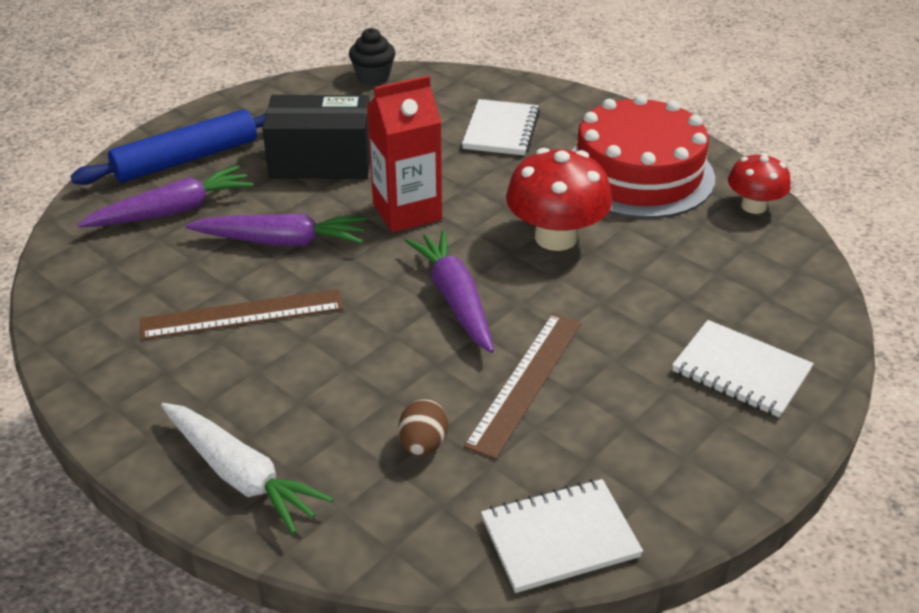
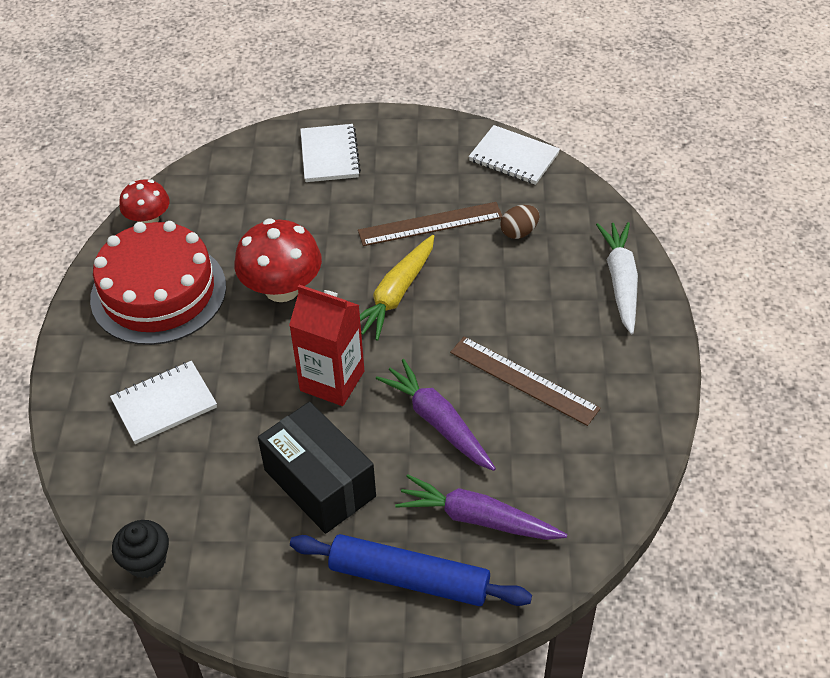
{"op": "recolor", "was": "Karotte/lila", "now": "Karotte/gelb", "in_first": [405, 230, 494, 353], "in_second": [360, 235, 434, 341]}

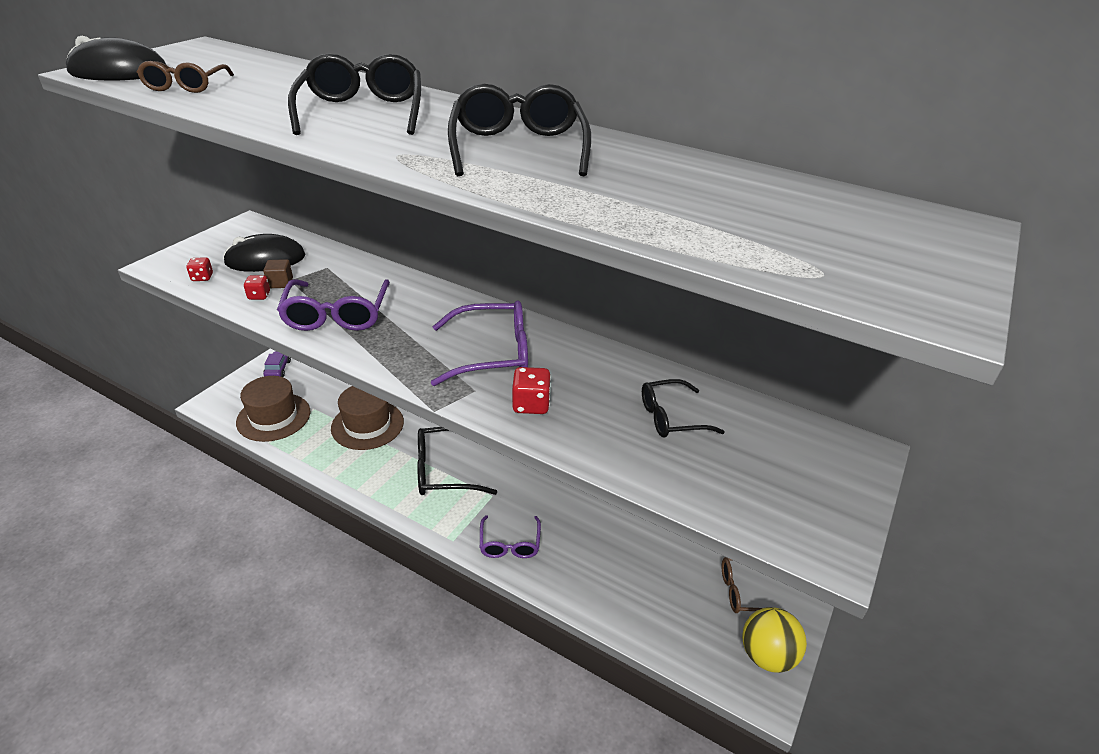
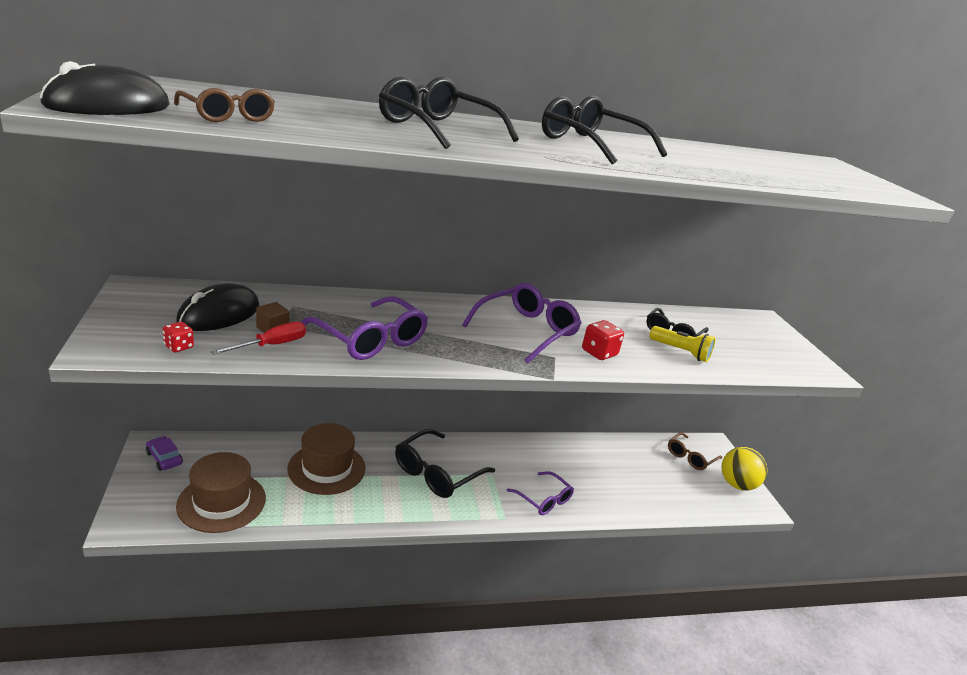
{"op": "replace", "was": "Spielwürfel/rot", "now": "Schraubenzieher/rot", "in_first": [244, 275, 270, 300], "in_second": [210, 322, 306, 355]}
{"op": "insert", "now": "Taschenlampe/gelb", "in_second": [649, 326, 715, 362]}

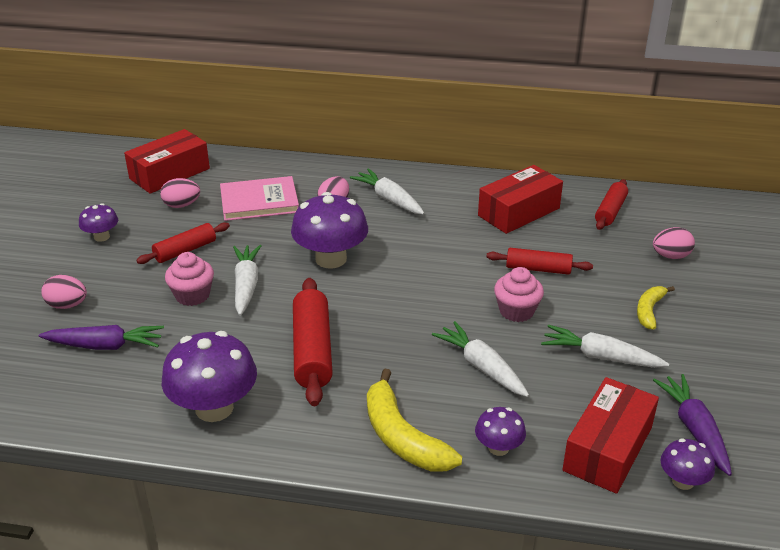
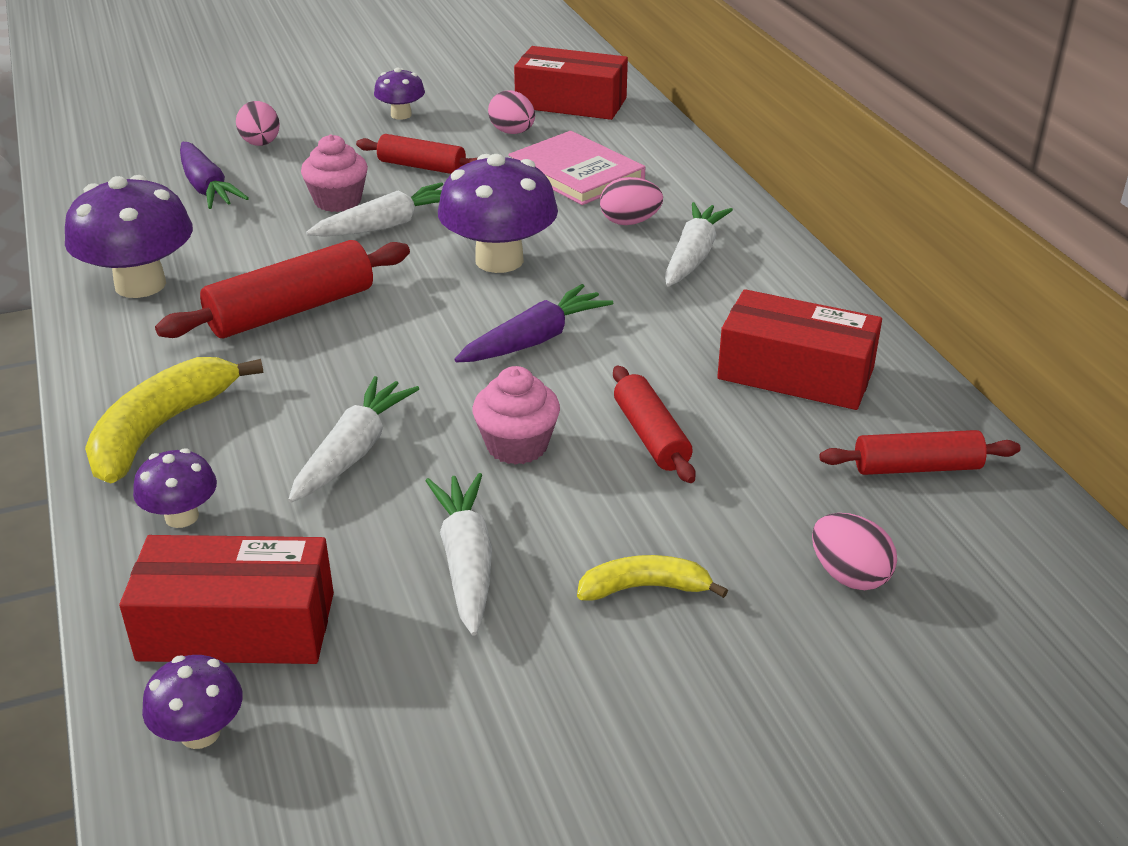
{"op": "move", "was": "Karotte/lila", "in_first": [653, 374, 732, 476], "in_second": [454, 284, 613, 362]}

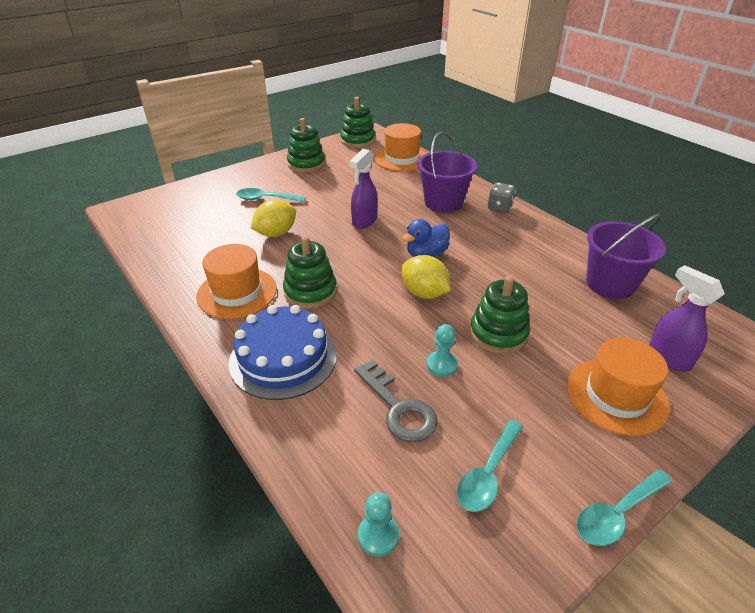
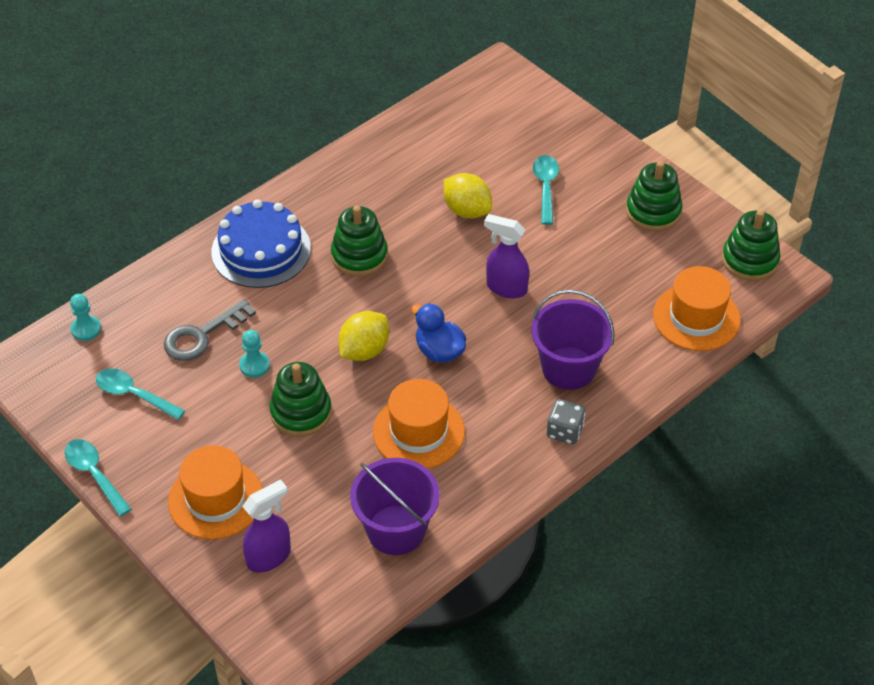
{"op": "move", "was": "Hut/orange", "in_first": [196, 244, 277, 319], "in_second": [373, 379, 465, 469]}

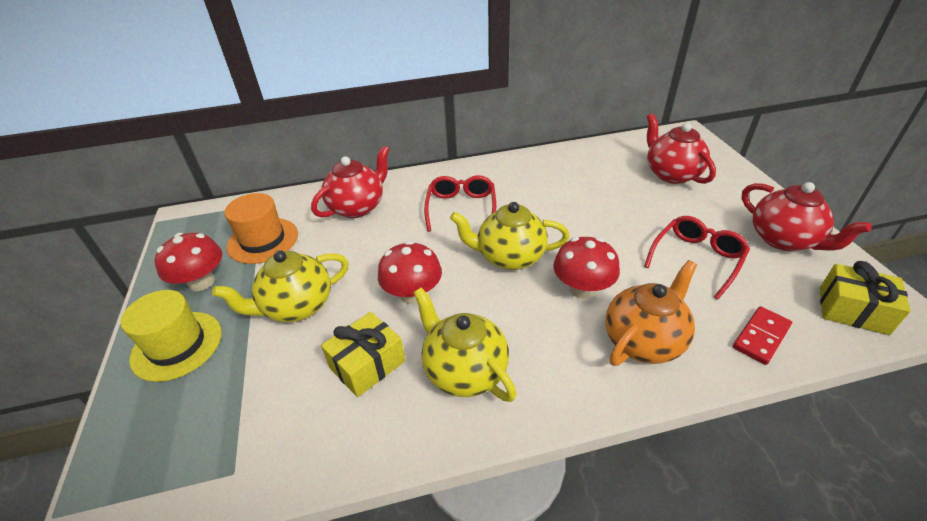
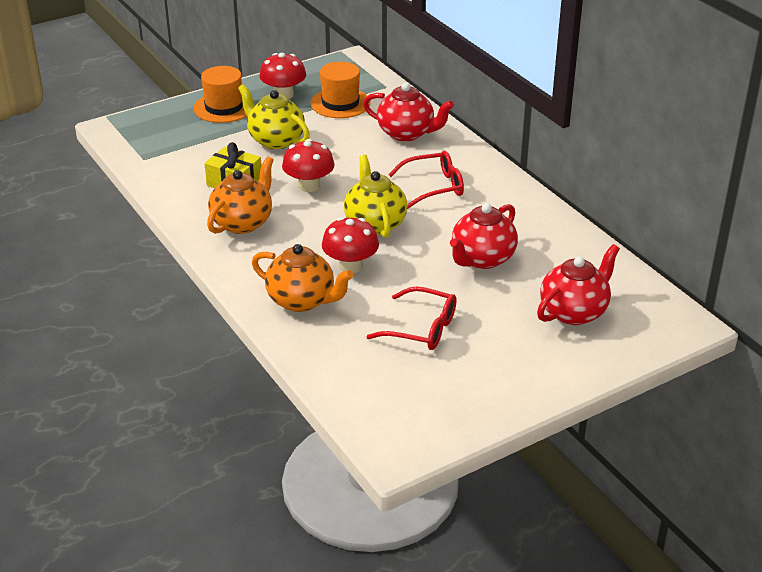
{"op": "recolor", "was": "Hut/gelb", "now": "Hut/orange", "in_first": [120, 290, 222, 382], "in_second": [194, 66, 247, 123]}
{"op": "recolor", "was": "Teekanne/gelb", "now": "Teekanne/orange", "in_first": [413, 287, 517, 402], "in_second": [207, 157, 273, 234]}
{"op": "move", "was": "Teekanne/rot", "in_first": [742, 182, 872, 251], "in_second": [450, 203, 518, 269]}
{"op": "delete", "was": "Dominostein/rot", "in_first": [733, 306, 792, 365]}
{"op": "delete", "was": "Geschenk/gelb", "in_first": [820, 261, 911, 335]}

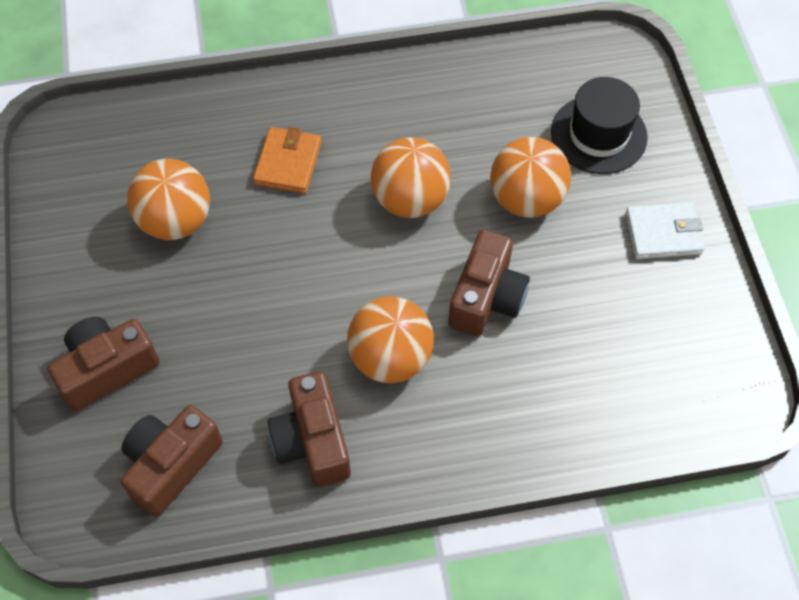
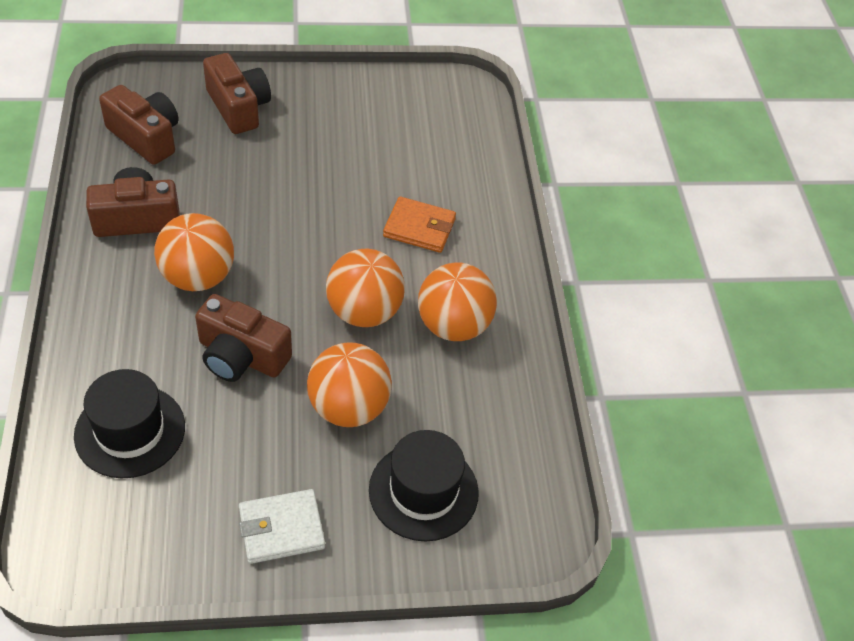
{"op": "insert", "now": "Hut/schwarz", "in_second": [74, 369, 185, 478]}
{"op": "rotate", "was": "Geldbörse/weiß", "in_first": [626, 202, 704, 259], "in_second": [239, 489, 325, 564], "clockwise": 75}
{"op": "move", "was": "Ball/orange", "in_first": [127, 159, 210, 240], "in_second": [418, 263, 497, 341]}

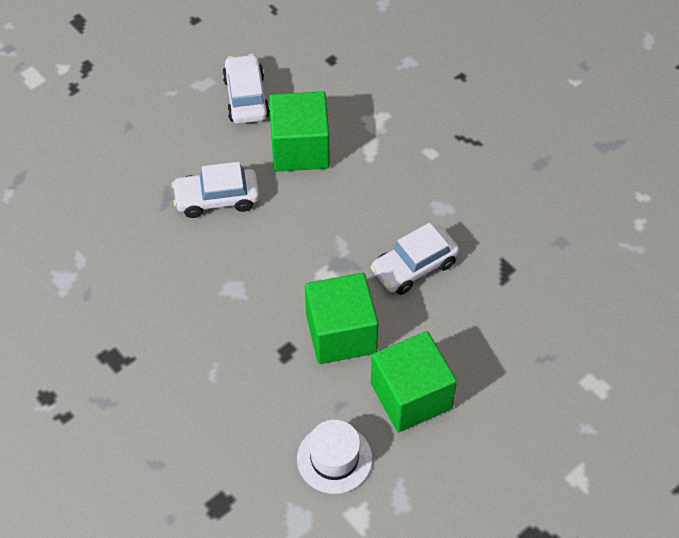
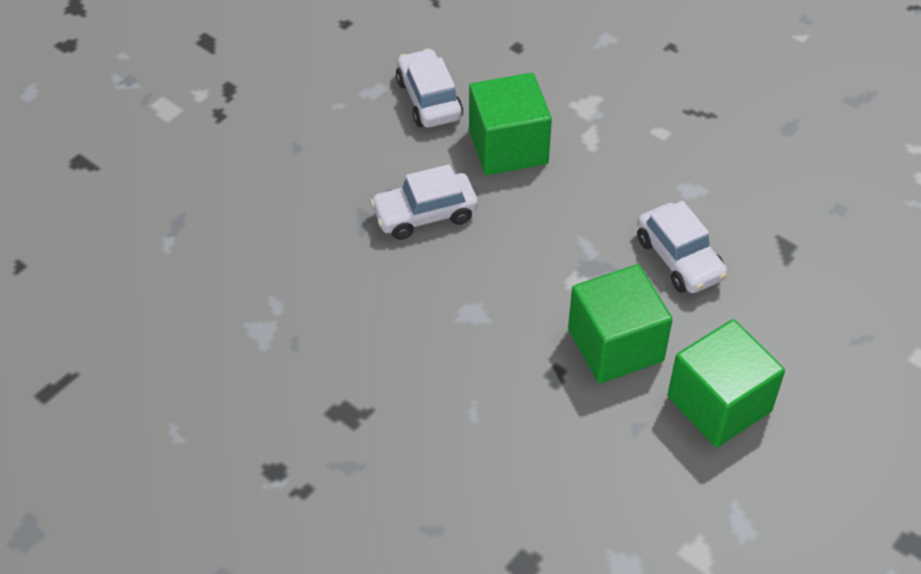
{"op": "rotate", "was": "Auto/weiß", "in_first": [370, 223, 459, 295], "in_second": [637, 201, 728, 293], "clockwise": -75}
{"op": "delete", "was": "Hut/weiß", "in_first": [297, 420, 372, 494]}

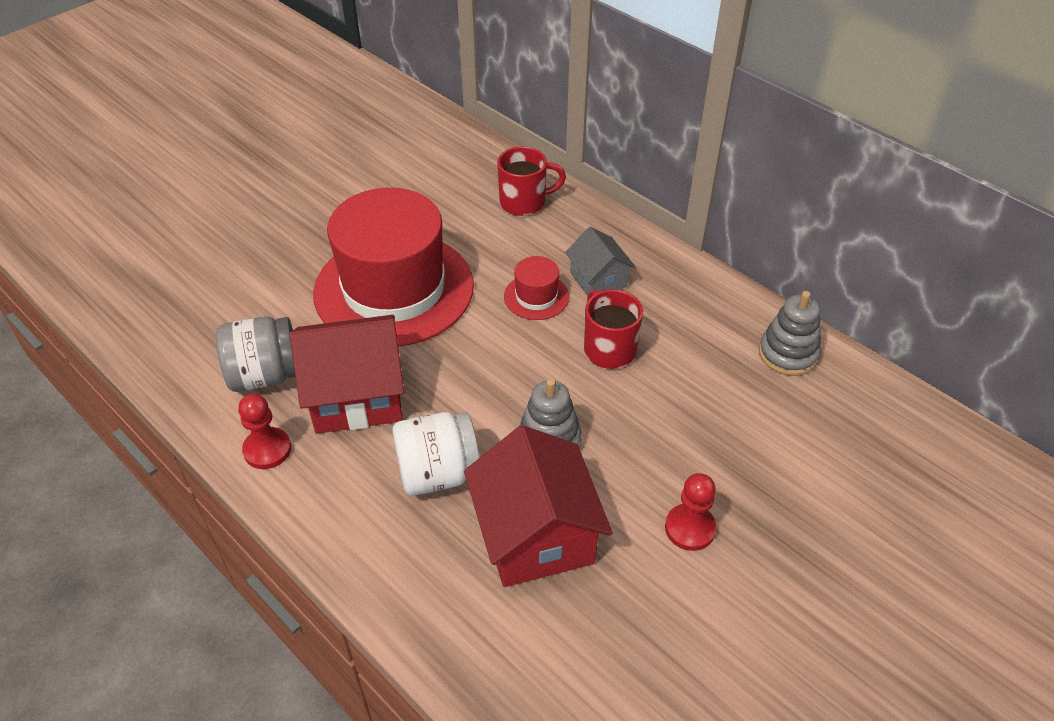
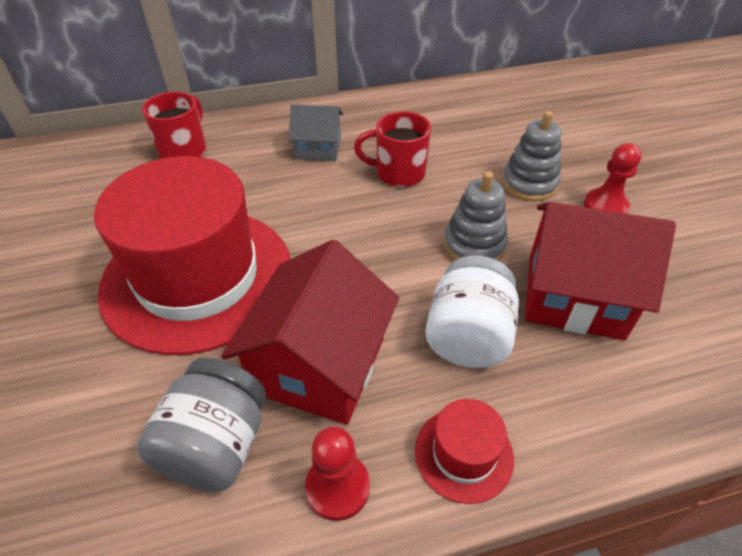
{"op": "move", "was": "Hut/rot", "in_first": [504, 256, 569, 320], "in_second": [415, 399, 514, 504]}
{"op": "move", "was": "Stapelspielzeug/grau", "in_first": [759, 291, 821, 376], "in_second": [502, 111, 562, 202]}

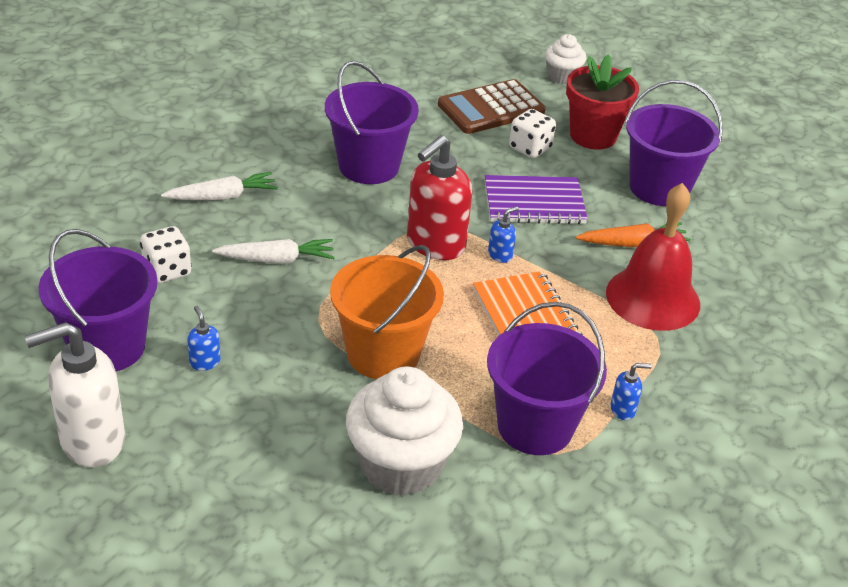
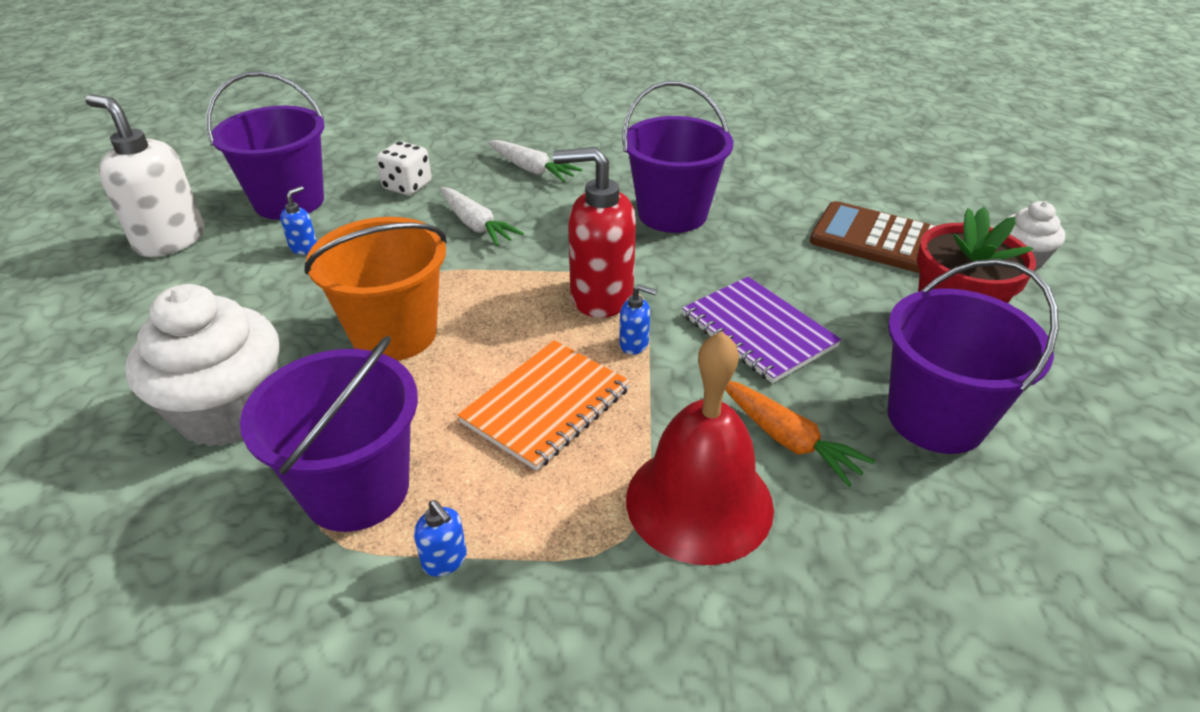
{"op": "delete", "was": "Spielwürfel/weiß", "in_first": [509, 109, 556, 158]}

